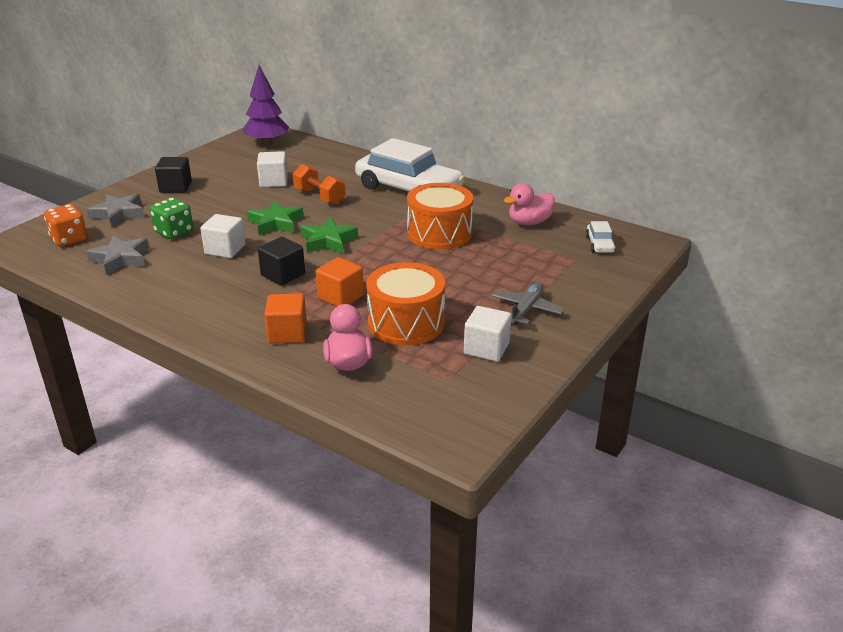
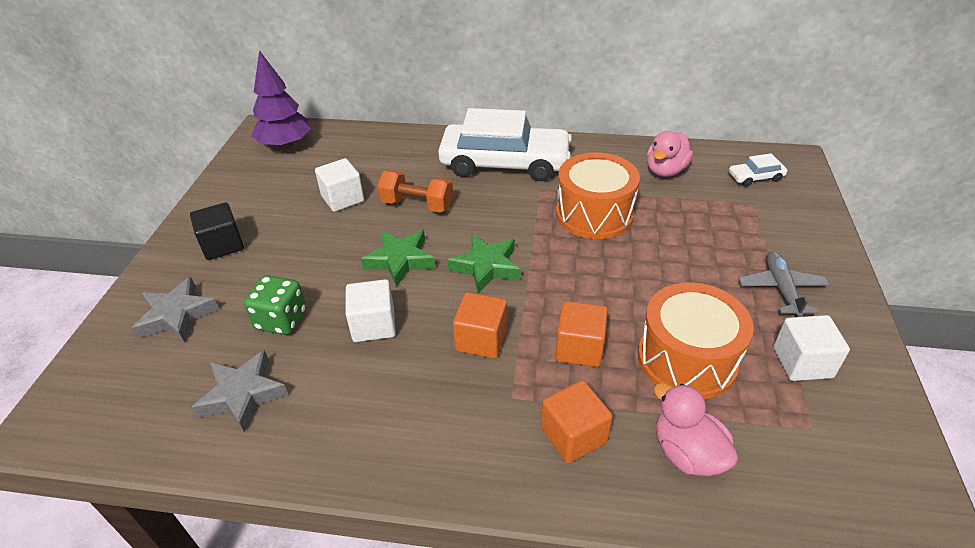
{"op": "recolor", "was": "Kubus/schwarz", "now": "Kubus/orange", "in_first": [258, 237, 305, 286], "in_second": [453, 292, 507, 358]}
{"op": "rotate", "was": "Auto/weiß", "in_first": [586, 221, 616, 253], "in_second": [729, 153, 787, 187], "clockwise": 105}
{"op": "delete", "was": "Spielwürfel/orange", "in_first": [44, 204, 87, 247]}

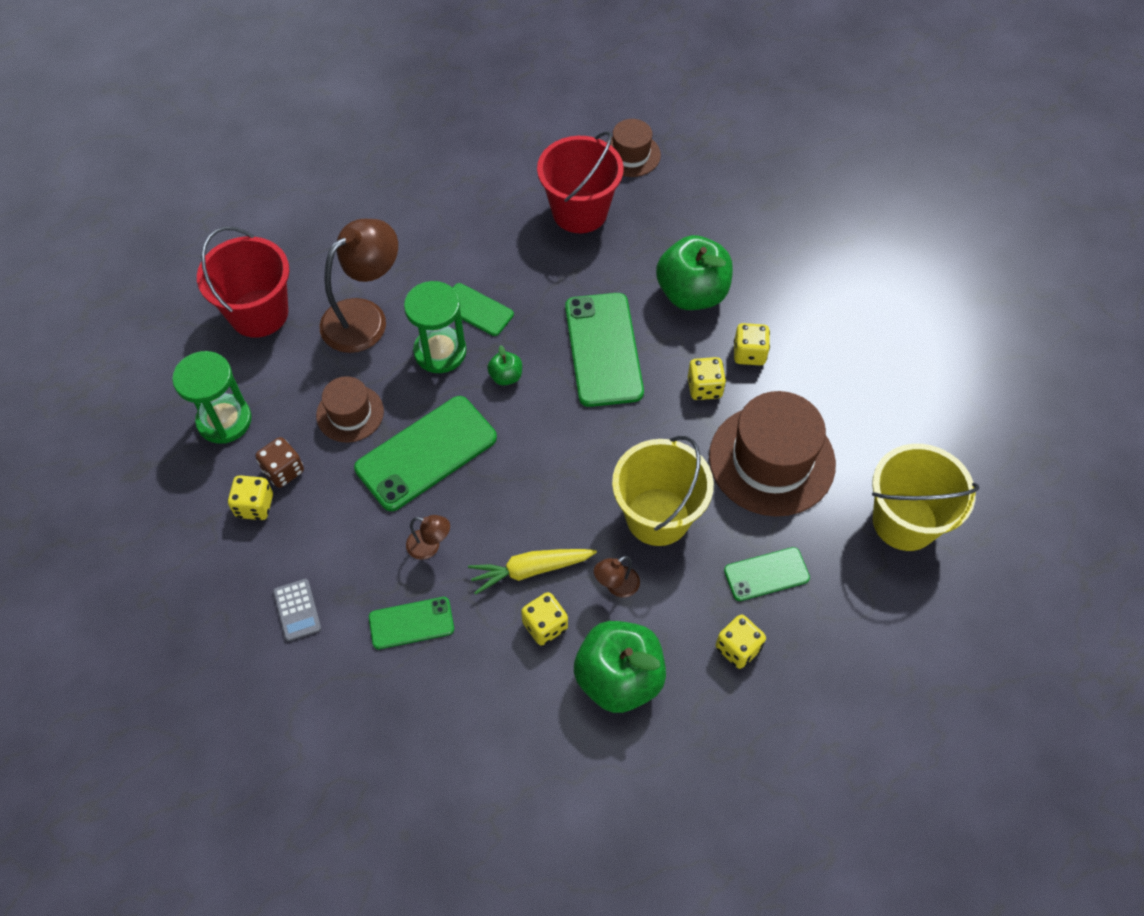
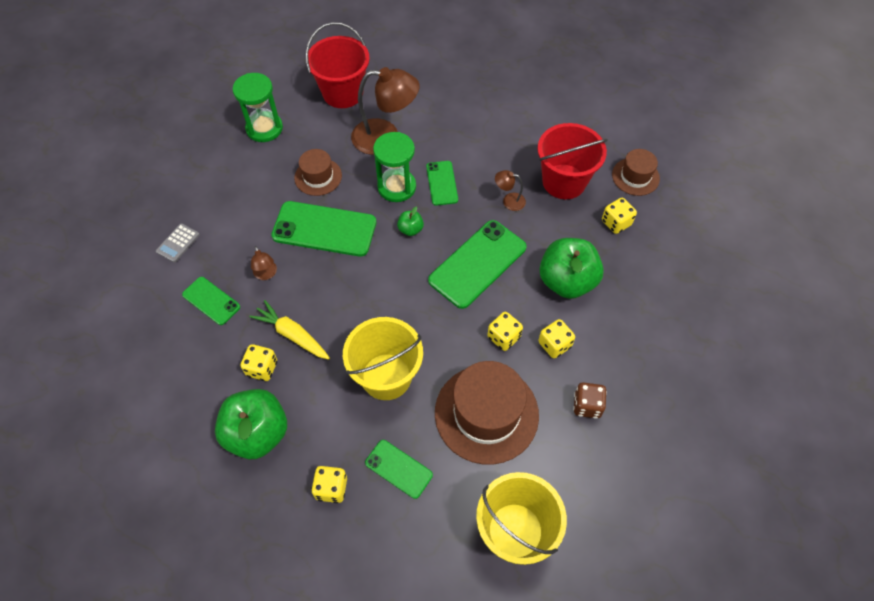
{"op": "move", "was": "Lampe/braun", "in_first": [594, 556, 640, 597], "in_second": [495, 170, 526, 211]}
{"op": "move", "was": "Spielwürfel/braun", "in_first": [255, 437, 304, 488], "in_second": [573, 382, 607, 419]}
{"op": "move", "was": "Spielwürfel/gelb", "in_first": [228, 475, 273, 520], "in_second": [602, 198, 637, 234]}

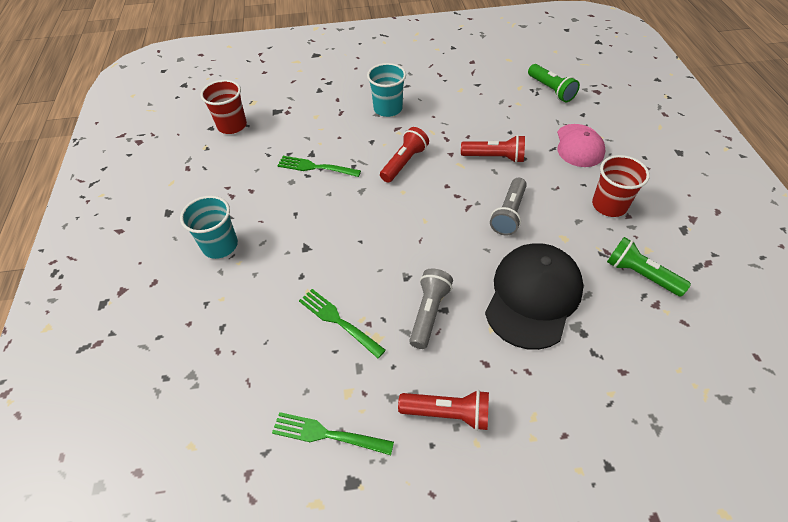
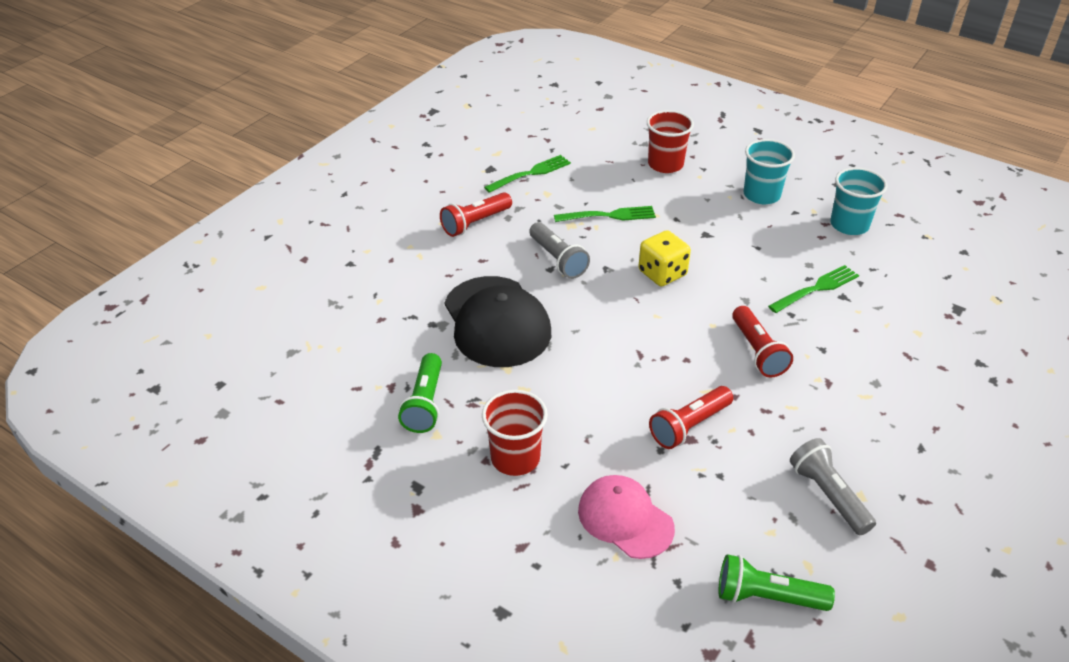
{"op": "rotate", "was": "Taschenlampe/grün", "in_first": [607, 237, 691, 297], "in_second": [398, 353, 442, 433], "clockwise": 105}
{"op": "insert", "now": "Spielwürfel/gelb", "in_second": [639, 230, 691, 286]}
{"op": "move", "was": "Becher/rot", "in_first": [201, 80, 247, 134], "in_second": [647, 110, 694, 173]}
{"op": "move", "was": "Taschenlampe/grau", "in_first": [490, 178, 527, 236], "in_second": [790, 438, 876, 535]}
{"op": "move", "was": "Becher/türkis", "in_first": [367, 63, 406, 117], "in_second": [830, 167, 888, 235]}

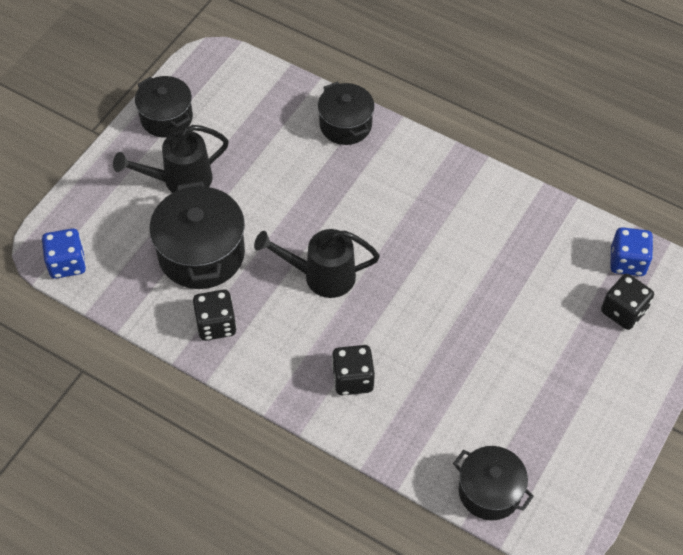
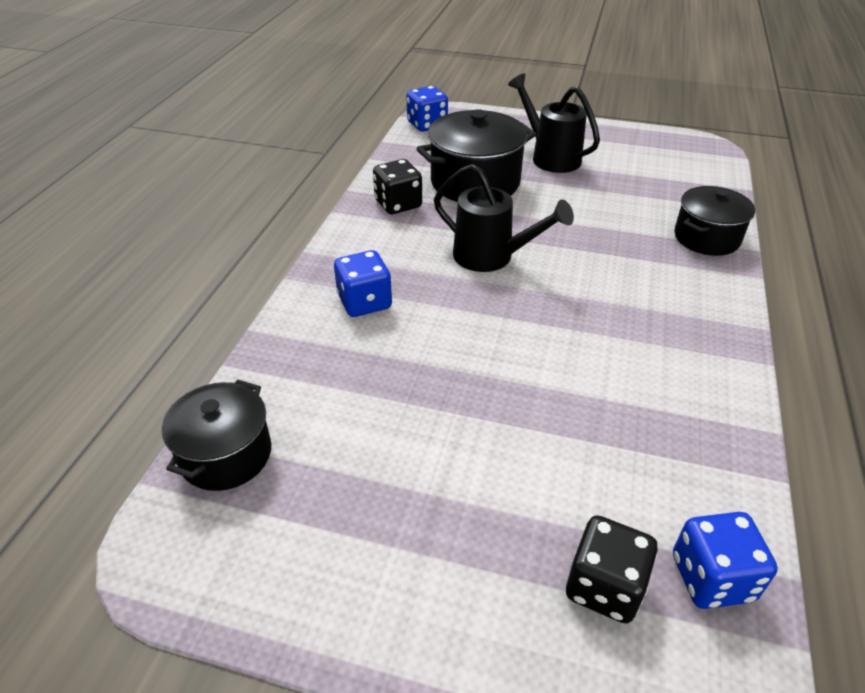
{"op": "recolor", "was": "Spielwürfel/schwarz", "now": "Spielwürfel/blau", "in_first": [332, 345, 375, 395], "in_second": [334, 250, 392, 317]}
{"op": "rotate", "was": "Gießkanne/schwarz", "in_first": [254, 229, 380, 298], "in_second": [434, 164, 574, 272], "clockwise": 135}
{"op": "delete", "was": "Kochtopf/schwarz", "in_first": [135, 76, 193, 138]}

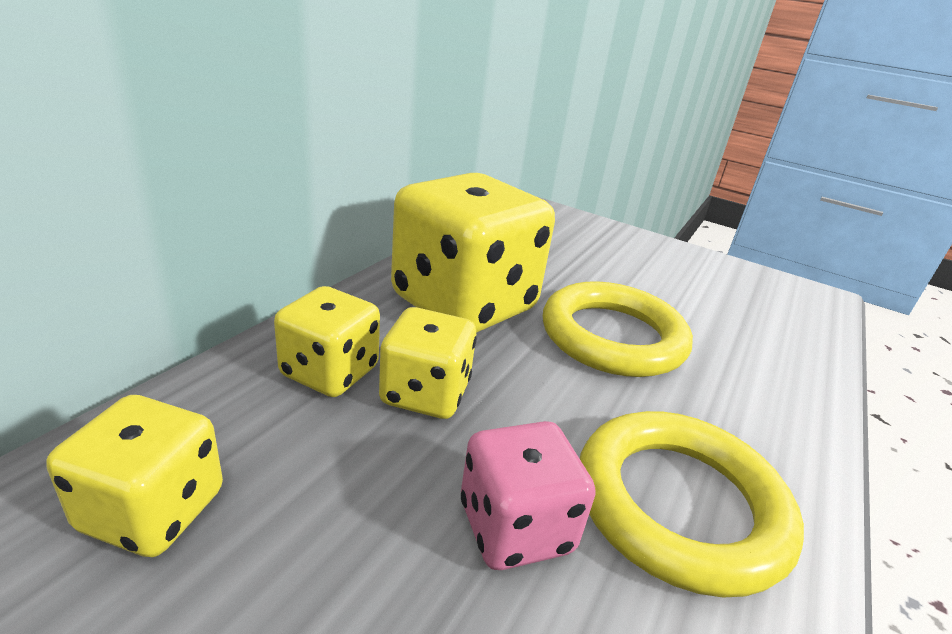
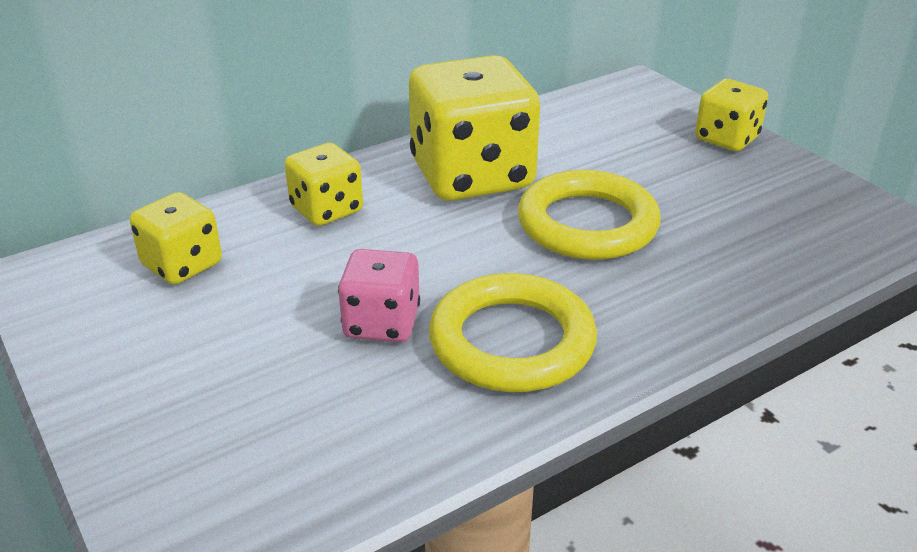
{"op": "move", "was": "Spielwürfel/gelb", "in_first": [379, 307, 477, 419], "in_second": [695, 79, 768, 151]}

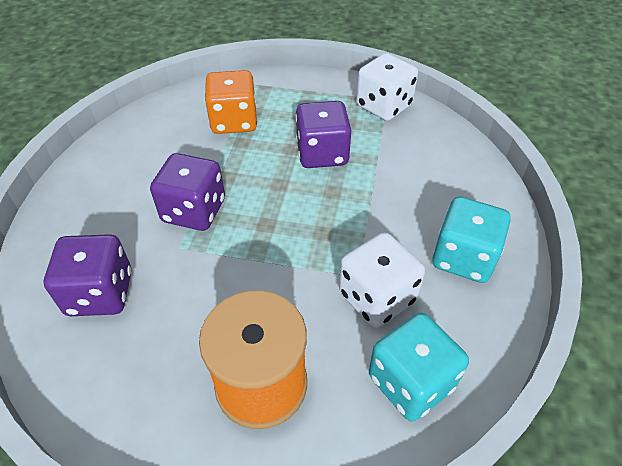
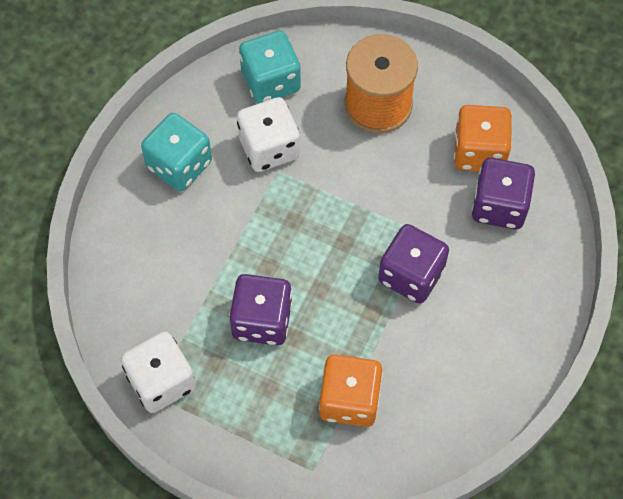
{"op": "insert", "now": "Spielwürfel/orange", "in_second": [454, 105, 512, 171]}

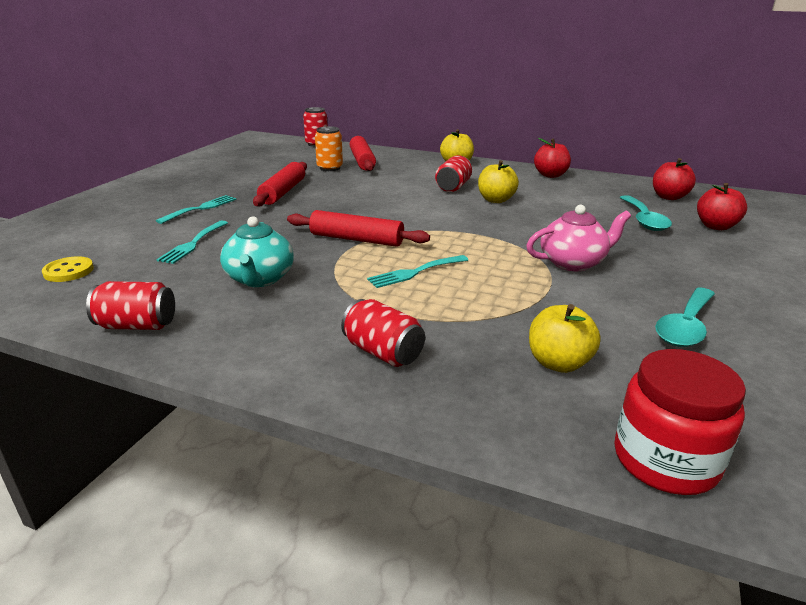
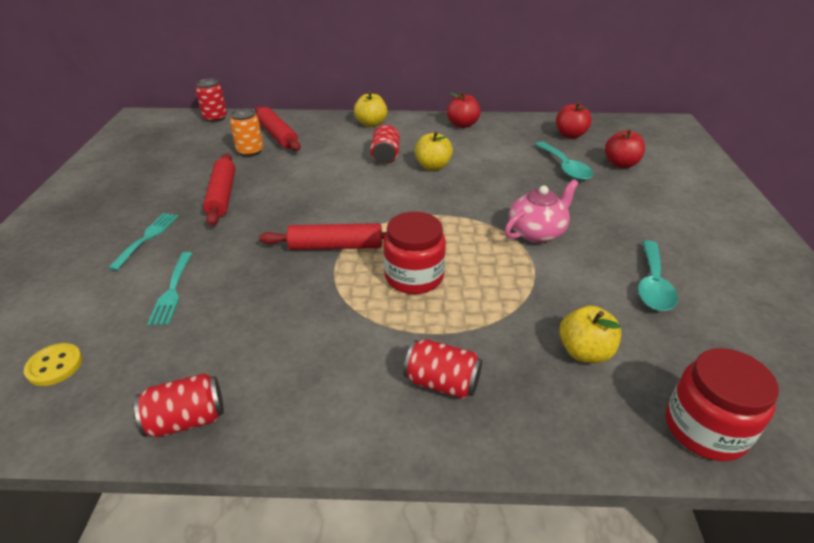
{"op": "replace", "was": "Gabel/türkis", "now": "Einmachglas/rot", "in_first": [367, 255, 468, 288], "in_second": [383, 212, 446, 294]}
{"op": "delete", "was": "Teekanne/türkis", "in_first": [220, 216, 294, 287]}

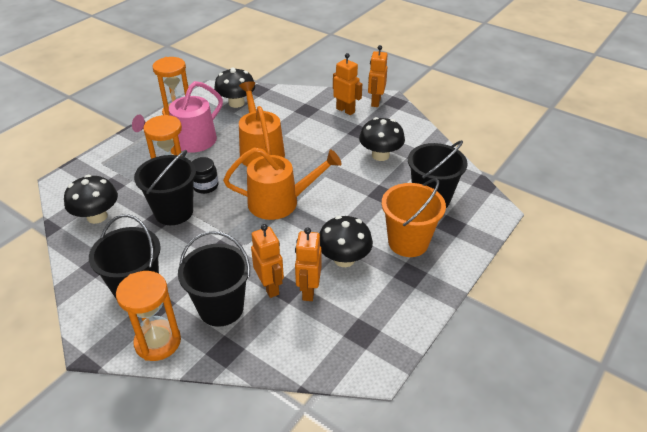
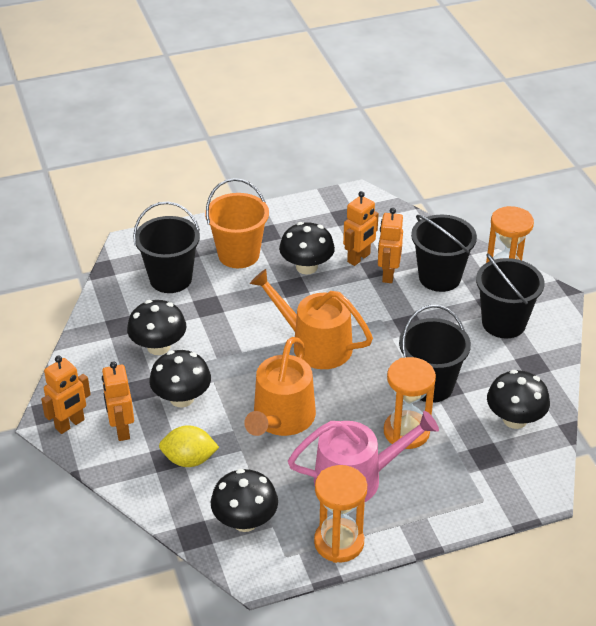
{"op": "insert", "now": "Pilz/schwarz", "in_second": [149, 350, 211, 408]}
{"op": "insert", "now": "Zitrone/gelb", "in_second": [159, 425, 219, 467]}
{"op": "delete", "was": "Einmachglas/schwarz", "in_first": [192, 157, 218, 194]}

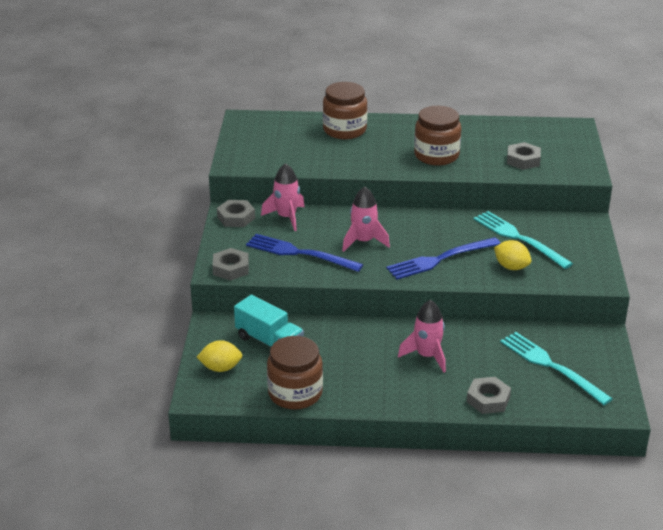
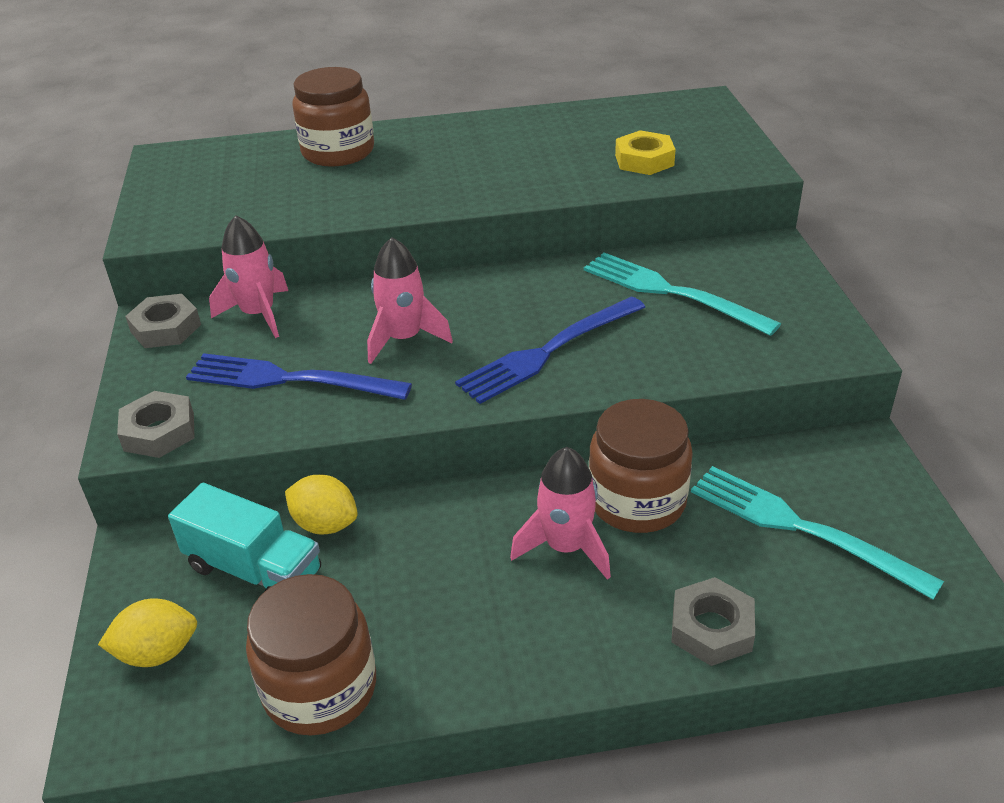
{"op": "move", "was": "Zitrone/gelb", "in_first": [494, 240, 531, 270], "in_second": [285, 475, 358, 534]}
{"op": "move", "was": "Einmachglas/braun", "in_first": [414, 106, 461, 165], "in_second": [589, 399, 693, 533]}
{"op": "recolor", "was": "Sechskantmutter/grau", "now": "Sechskantmutter/gelb", "in_first": [507, 142, 541, 170], "in_second": [615, 130, 676, 175]}

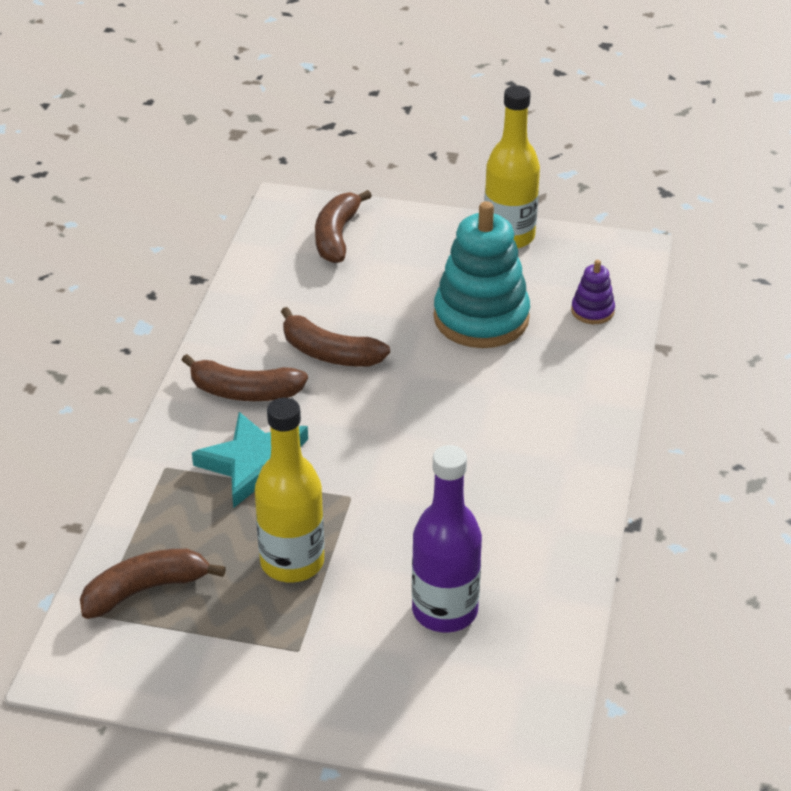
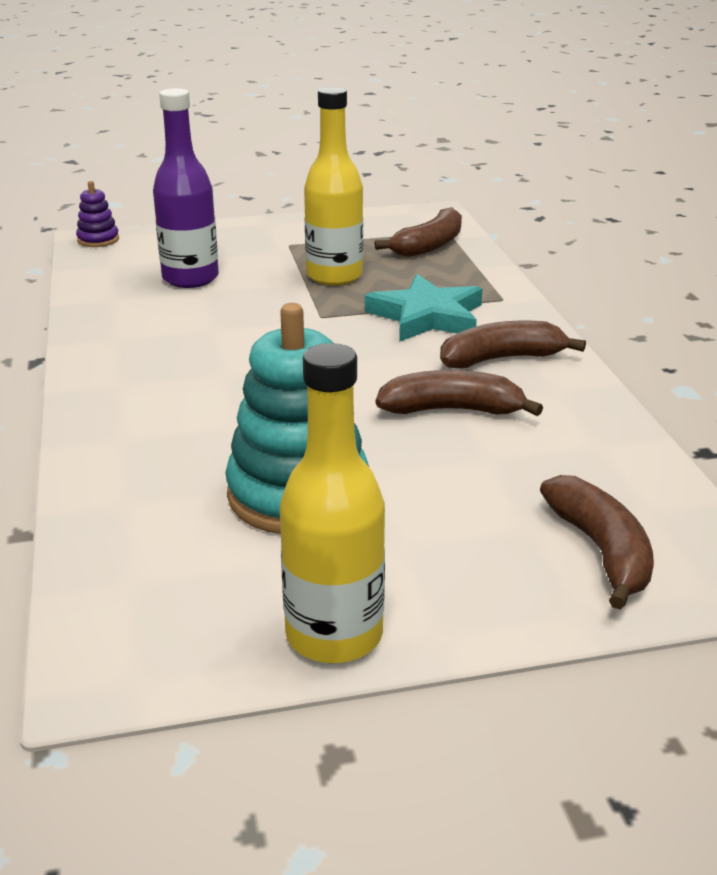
{"op": "move", "was": "Stapelspielzeug/lila", "in_first": [571, 260, 615, 324], "in_second": [76, 181, 119, 247]}

